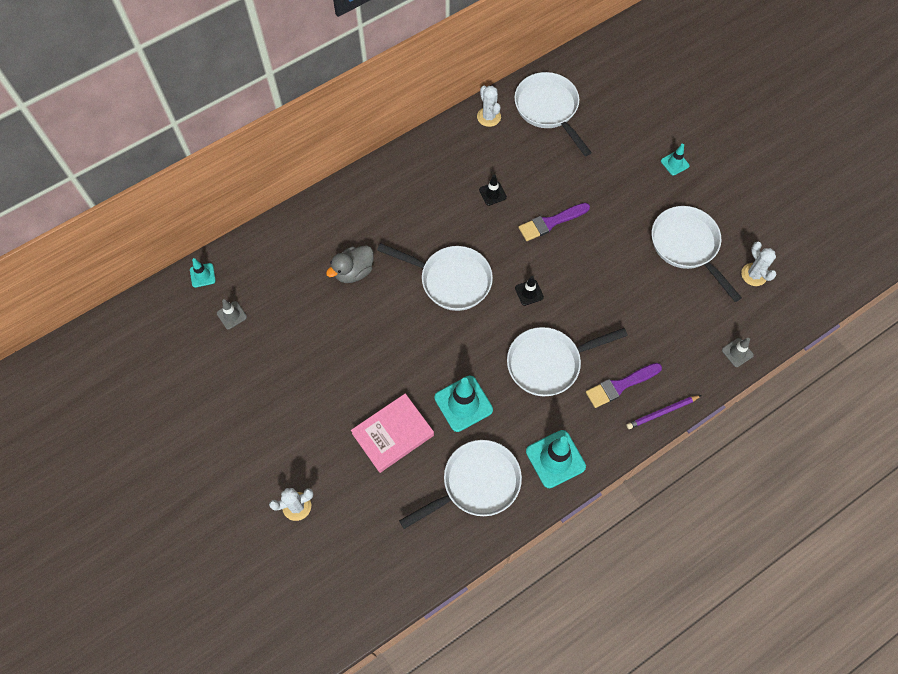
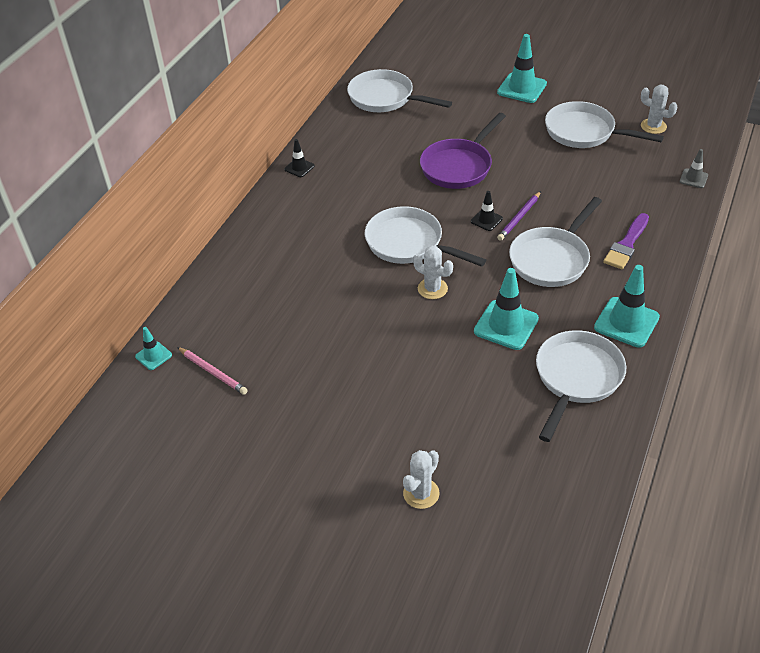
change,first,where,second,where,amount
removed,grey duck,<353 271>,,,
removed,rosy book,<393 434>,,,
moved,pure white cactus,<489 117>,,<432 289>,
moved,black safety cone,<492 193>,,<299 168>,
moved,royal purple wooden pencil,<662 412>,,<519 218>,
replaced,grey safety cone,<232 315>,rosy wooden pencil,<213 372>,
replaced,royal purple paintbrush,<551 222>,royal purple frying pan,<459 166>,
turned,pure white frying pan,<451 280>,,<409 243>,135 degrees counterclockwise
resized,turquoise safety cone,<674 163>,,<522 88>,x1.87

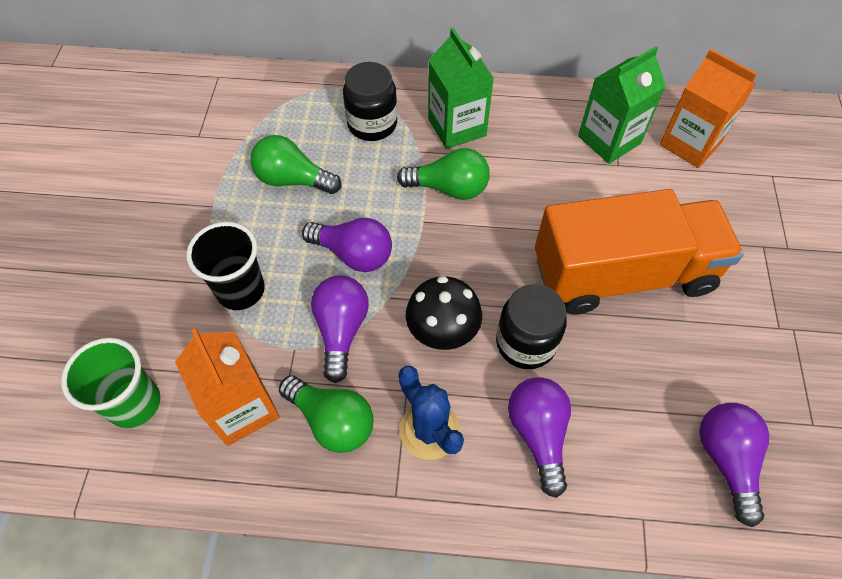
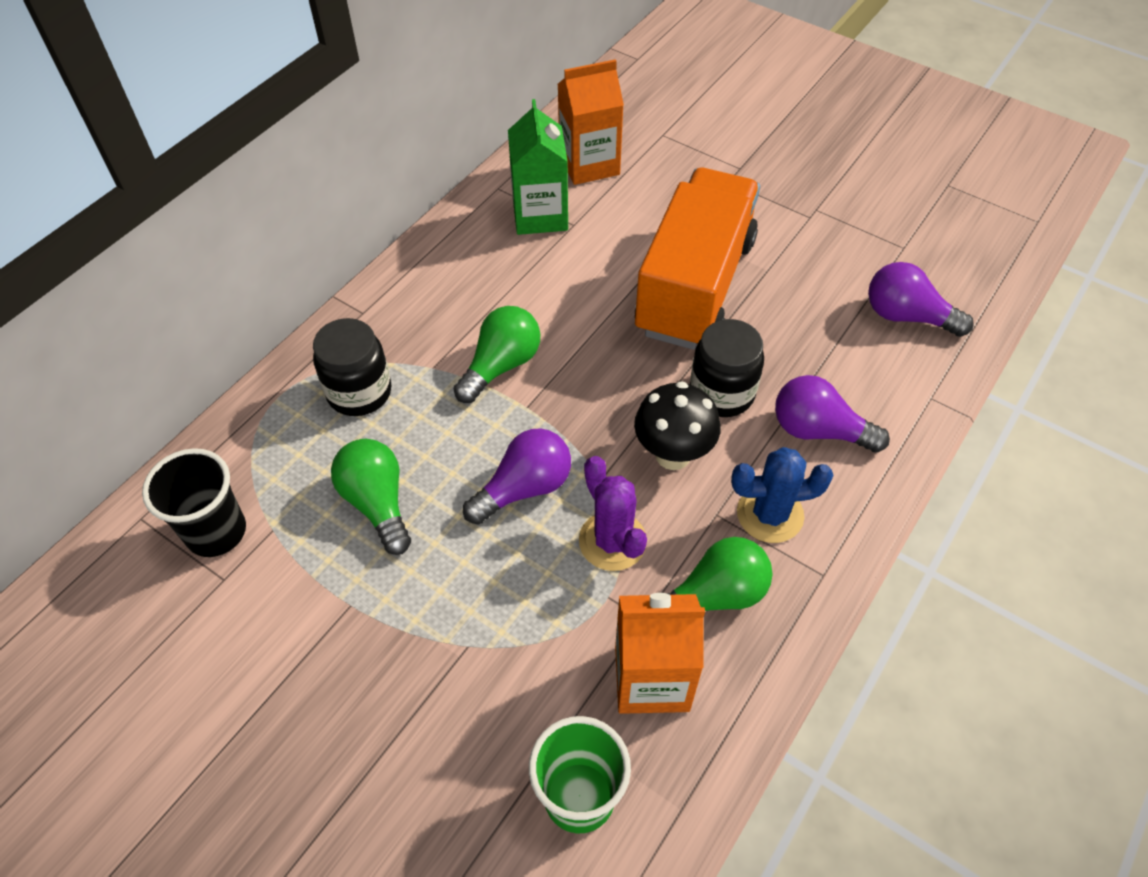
change,first,where,second,where,amount
removed,leaf-green carton,<457 127>,,,
moved,black beaker,<240 290>,,<216 532>,
replaced,royal purple light bulb,<341 330>,royal purple cactus,<612 541>,
turned,leaf-green light bulb,<293 180>,,<377 503>,105 degrees clockwise

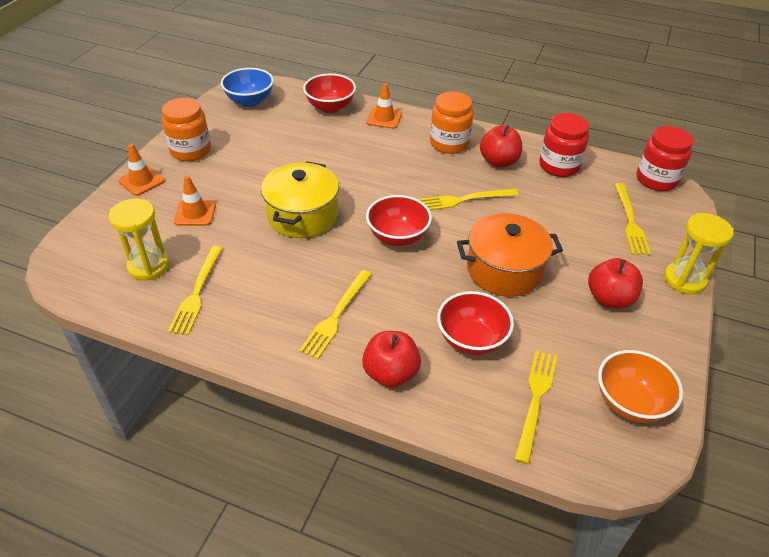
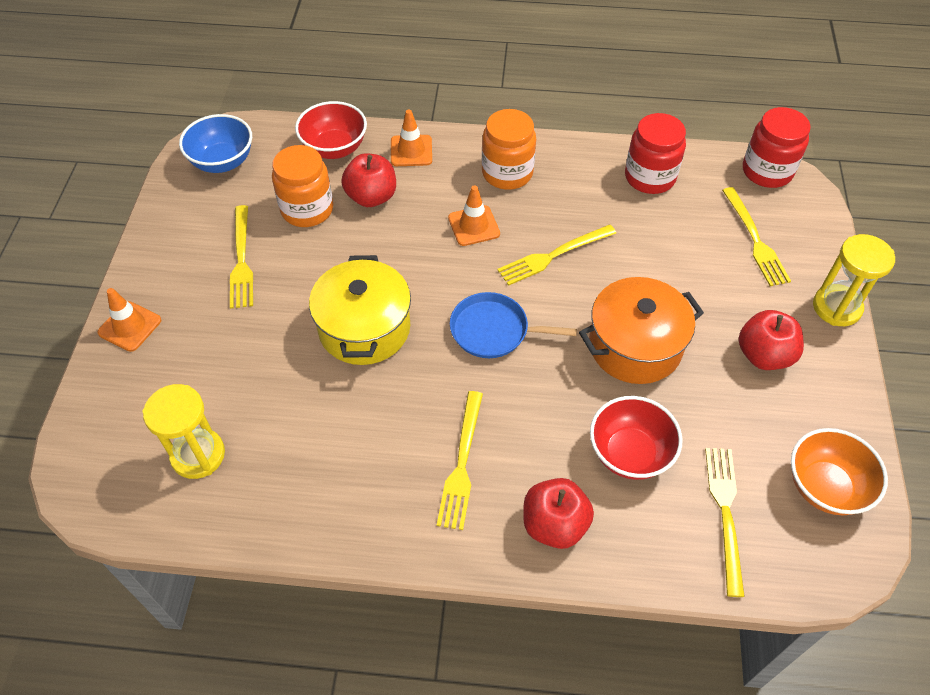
change,first,where,second,where,amount
moved,orange-coloured jar,<190 151>,,<307 209>,
moved,bright yellow dinner fork,<197 292>,,<241 260>,
moved,orange-coloured safety cone,<195 213>,,<474 226>,
moved,red apple,<498 162>,,<371 197>,
replaced,red deep dish,<397 237>,blue frying pan,<494 330>,

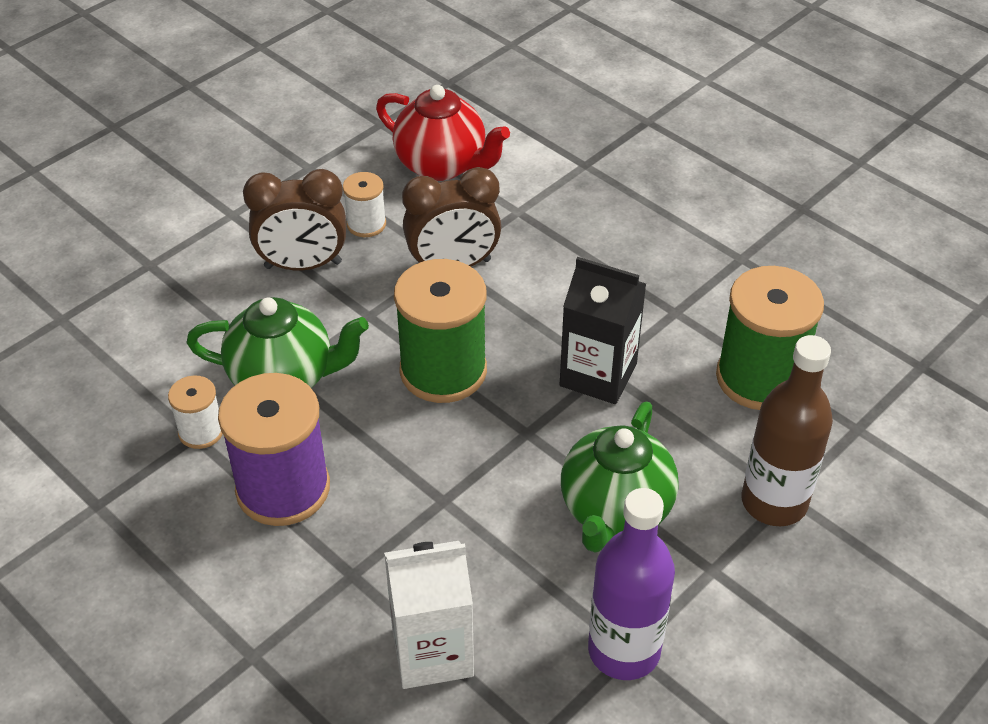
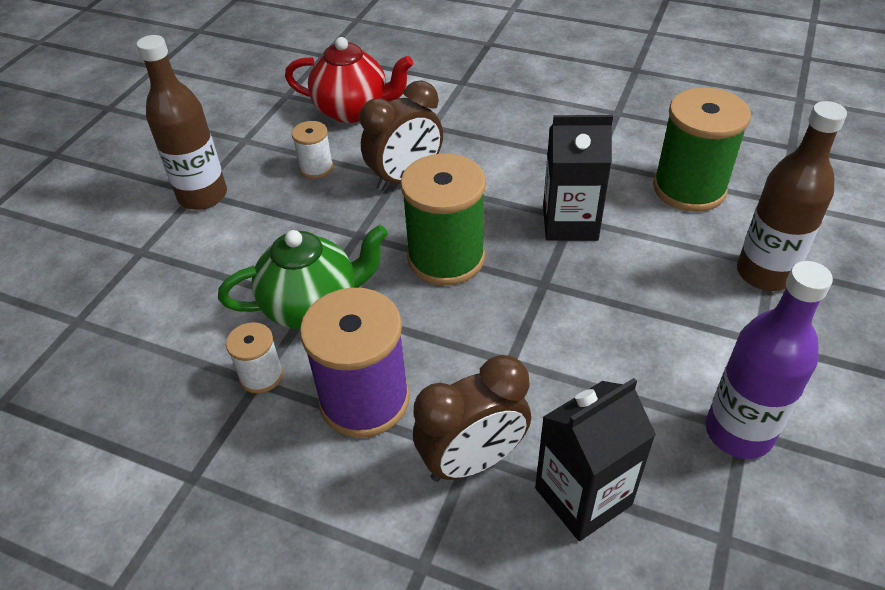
change,first,where,second,where,amount
removed,leaf-green tea pot,<615 511>,,,
added,,,russet flask,<202 196>,
moved,russet bedside clock,<303 265>,,<472 461>,
recoloured,pure white carton,<432 652>,black carton,<583 496>,

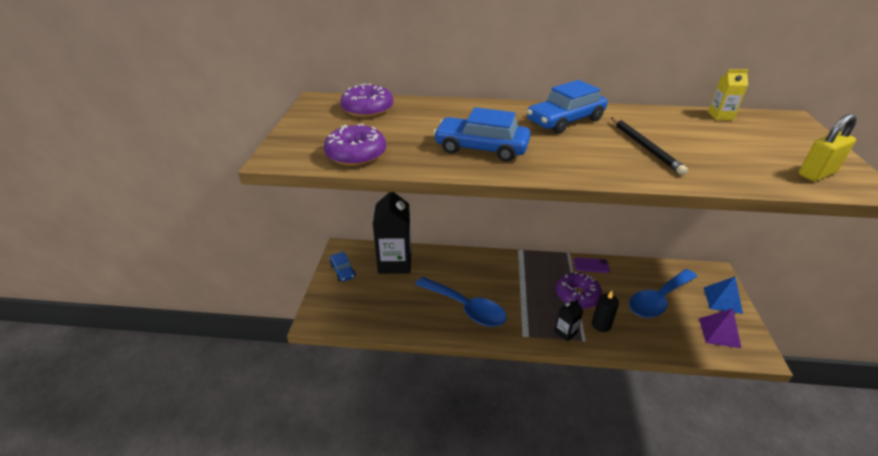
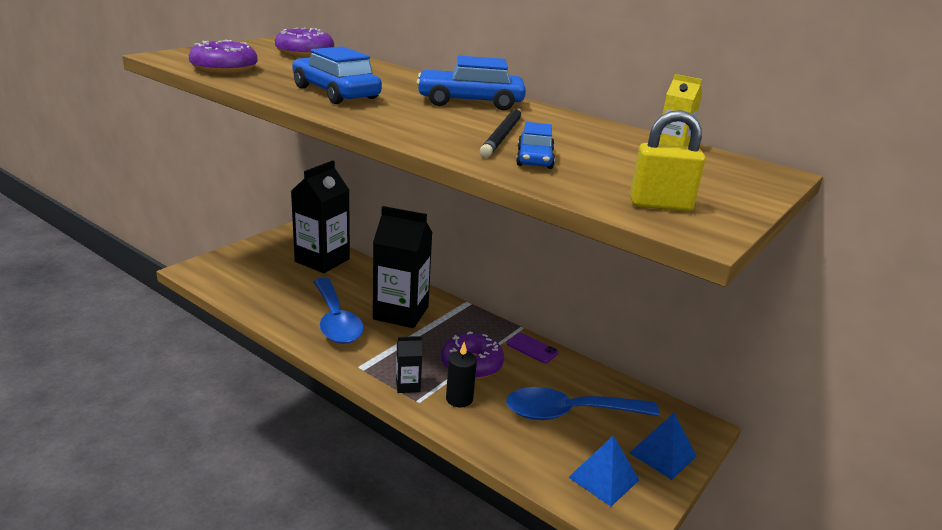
change,first,where,second,where,amount
added,,,black carton,<401 313>,
moved,blue automobile,<343 271>,,<534 159>,
recoloured,royal purple pyramid,<719 332>,blue pyramid,<604 478>,

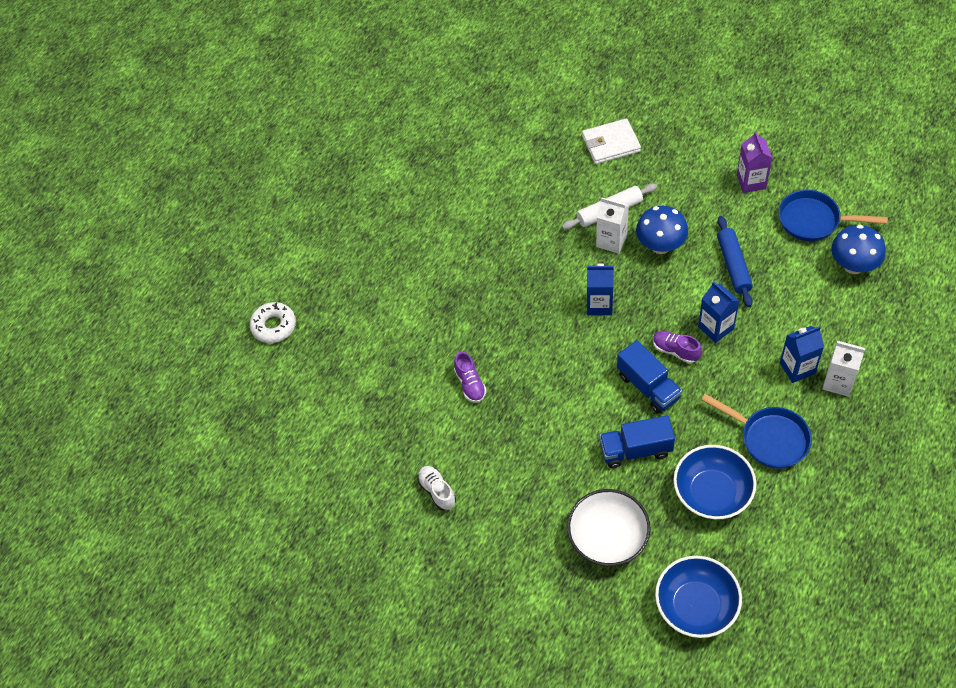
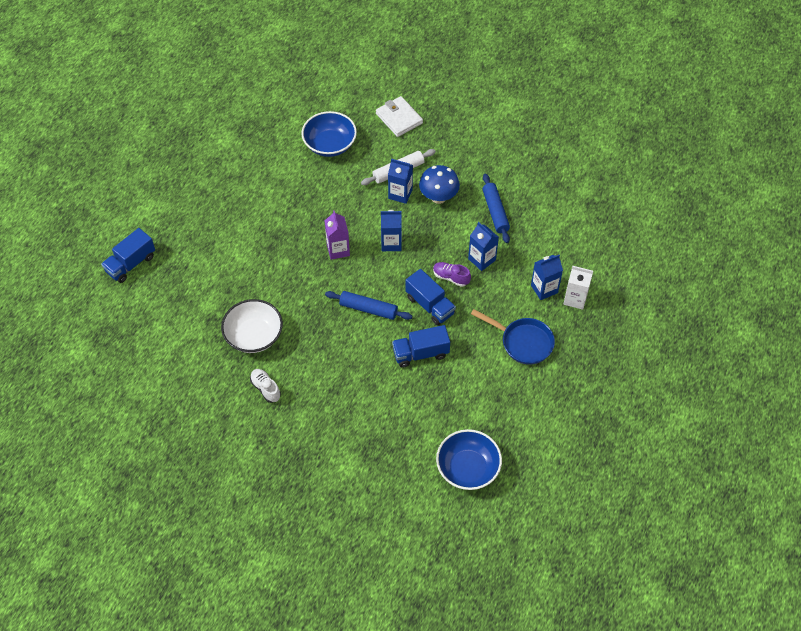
change,first,where,second,where,amount
removed,royal purple sneaker,<470 384>,,,
removed,blue frying pan,<814 221>,,,
removed,blue fungus,<853 265>,,,
added,,,blue pastry roller,<368 309>,
moved,pure white deep dish,<608 538>,,<254 336>,
moved,blue deep dish,<712 493>,,<330 144>,
moved,royal purple carton,<751 182>,,<338 250>,
replaced,pure white donut,<274 326>,blue truck,<131 264>,
recoloured,pure white carton,<611 241>,blue carton,<400 194>,
turned,pure white wallet,<611 144>,,<399 118>,75 degrees clockwise

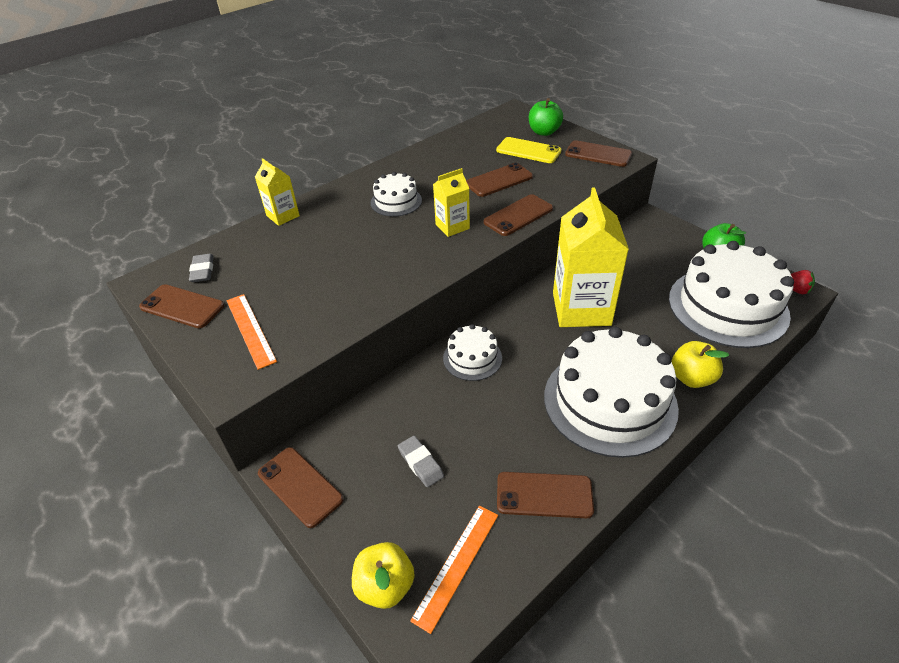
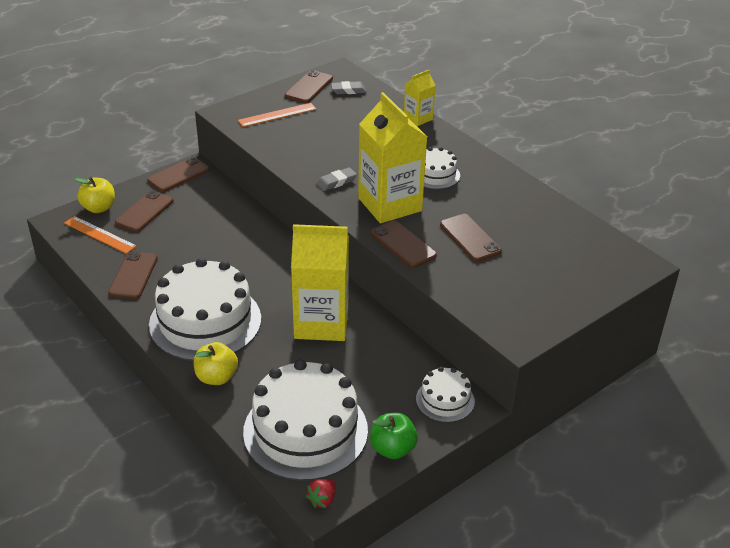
change,first,where,second,where,amount
removed,bright yellow smartphone,<528 151>,,,
removed,leaf-green apple,<544 132>,,,
moved,grey eraser,<420 463>,,<336 182>,
moved,pure white layer cake,<472 358>,,<445 400>,
moved,russet smartphone,<598 154>,,<144 212>,
resized,bright yellow carton,<452 226>,,<390 204>,x2.00

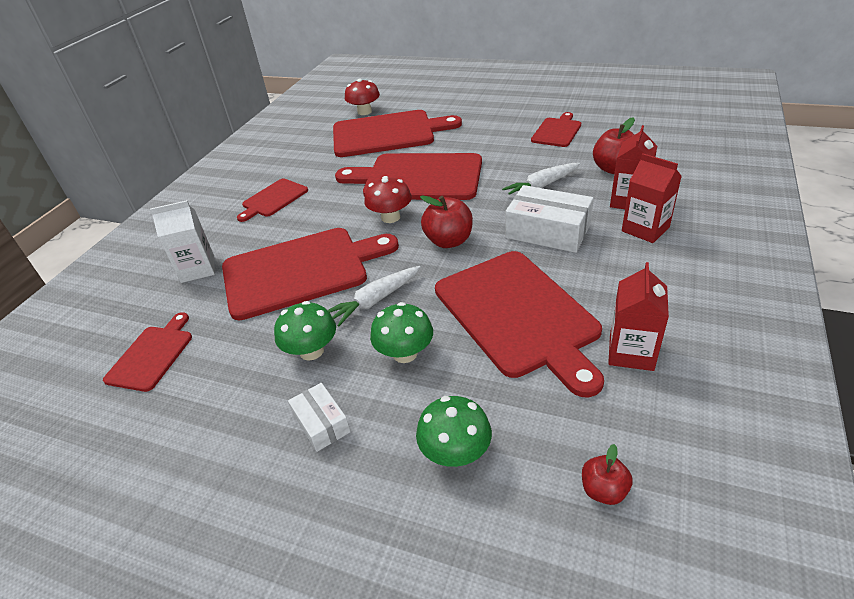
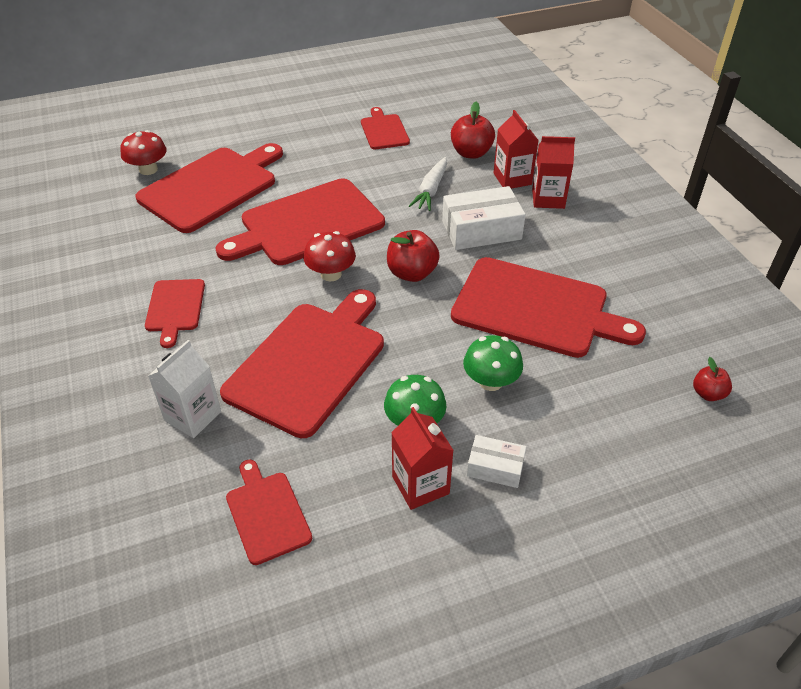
change,first,where,second,where,amount
removed,pure white root vegetable,<375 300>,,,
removed,leaf-green fungus,<455 452>,,,
moved,red carton,<631 352>,,<420 485>,

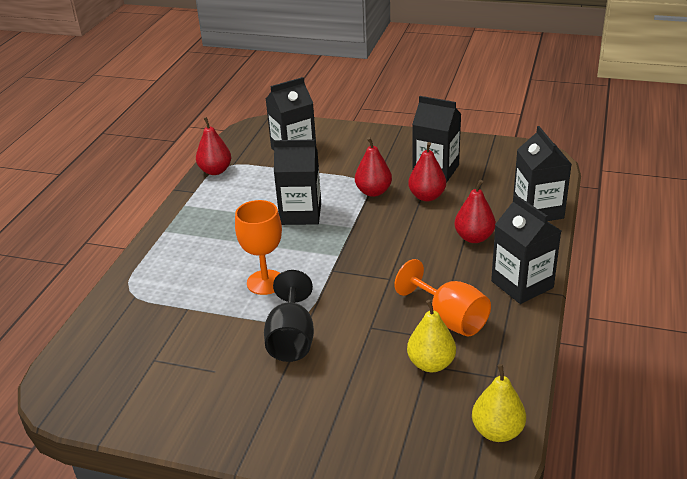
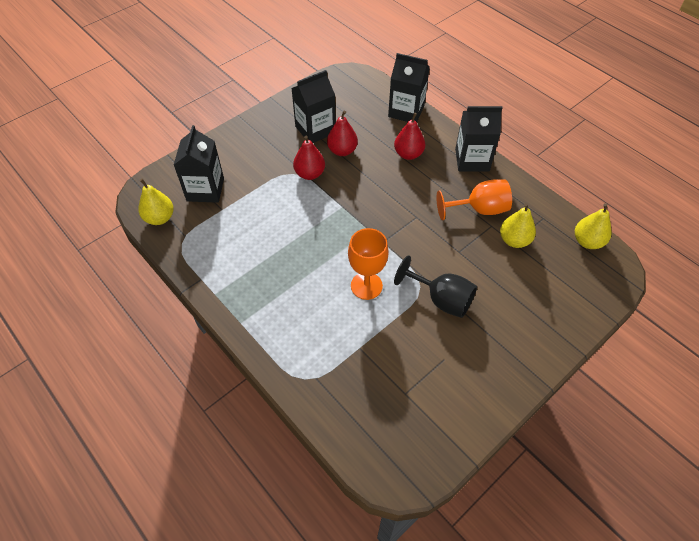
change,first,where,second,where,amount
removed,red pear,<215 171>,,,
removed,black carton,<300 213>,,,
added,,,bright yellow pear,<160 218>,

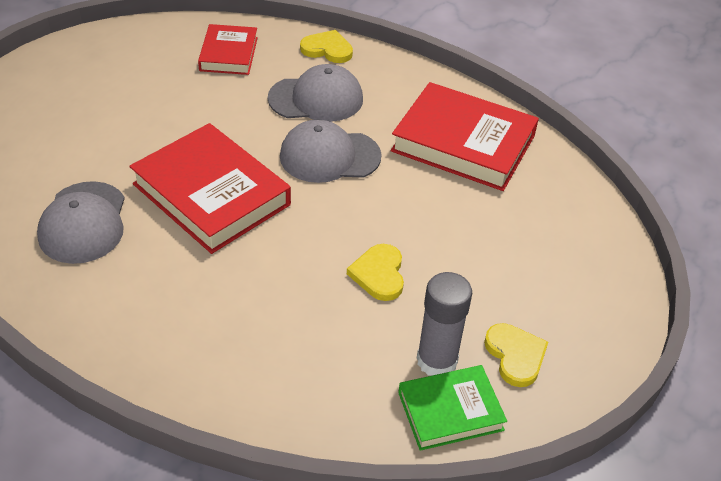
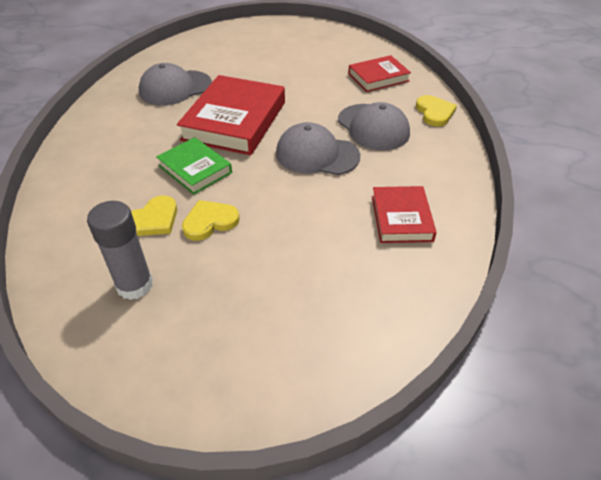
change,first,where,second,where,amount
moved,leaf-green book,<450 411>,,<195 169>,
moved,bright yellow love heart,<515 356>,,<153 220>,
turned,grey peaked cap,<329 156>,,<317 154>,45 degrees counterclockwise
resized,red book,<463 143>,,<401 218>,x0.57

